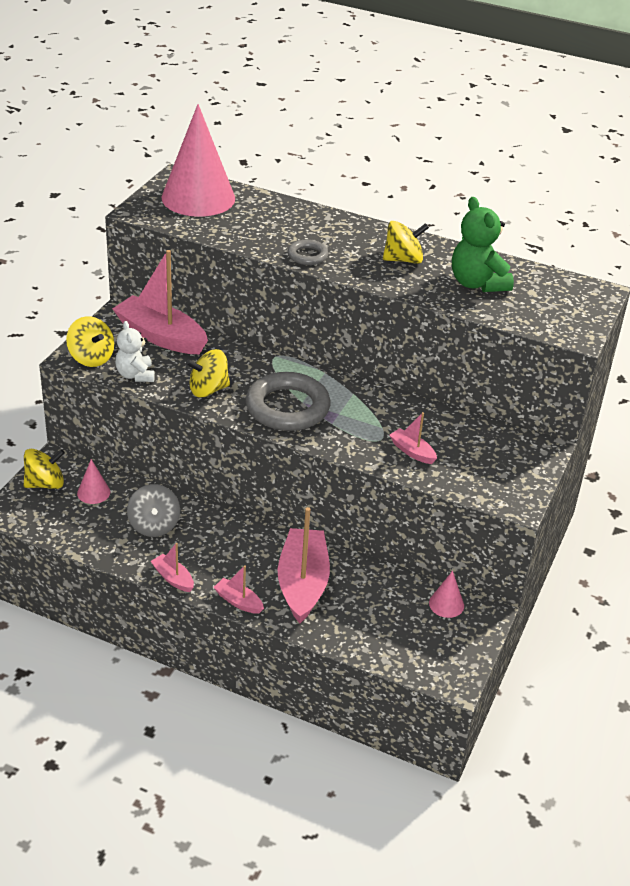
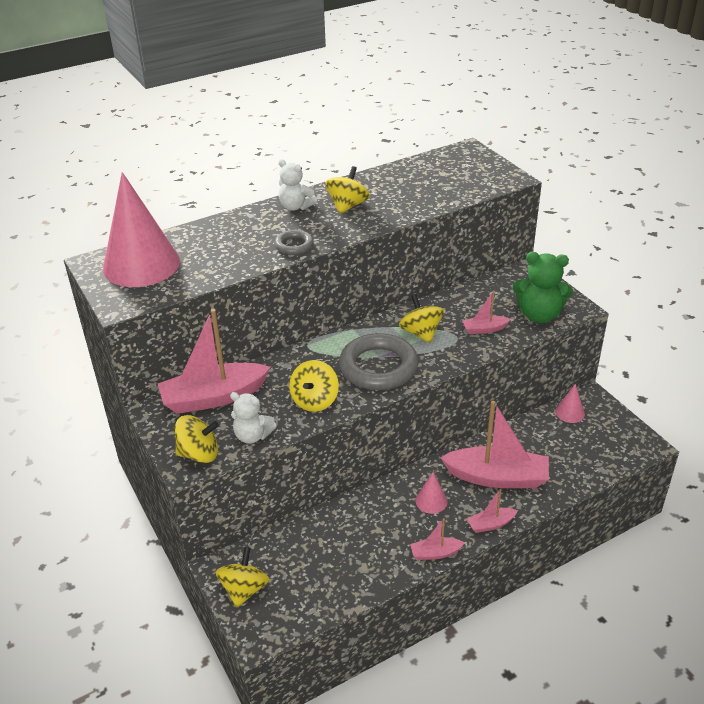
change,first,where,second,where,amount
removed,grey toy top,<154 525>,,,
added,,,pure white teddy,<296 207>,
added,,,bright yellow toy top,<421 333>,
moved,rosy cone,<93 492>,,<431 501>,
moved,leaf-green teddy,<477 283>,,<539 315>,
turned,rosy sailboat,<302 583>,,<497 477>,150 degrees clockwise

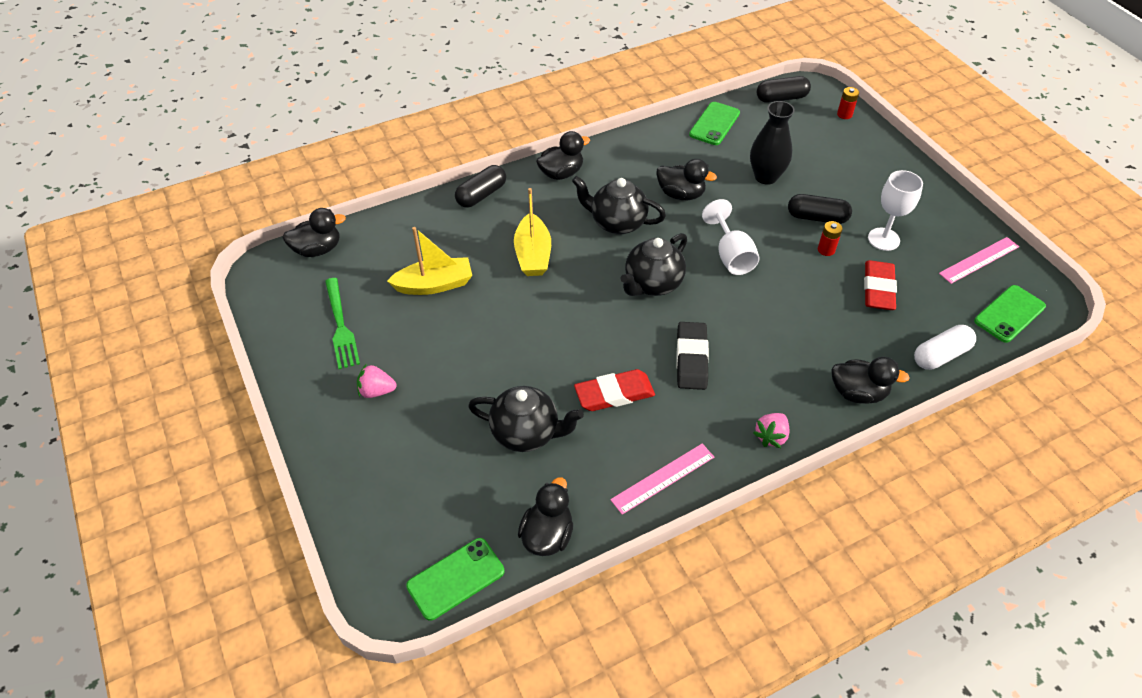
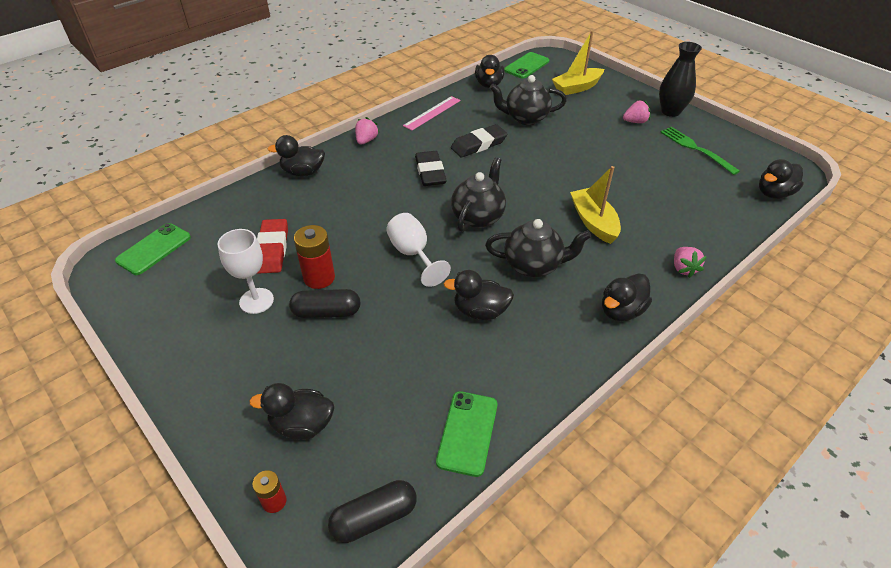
change,first,where,second,where,amount
removed,pure white pill shape,<940 355>,,,
removed,rosy ruler,<979 260>,,,
added,,,black duck,<302 425>,
moved,bright yellow sailboat,<434 284>,,<577 88>,
moved,black vase,<766 177>,,<670 111>,
replaced,black pill shape,<481 195>,rosy strawberry,<683 269>,
recoloured,red eraser,<614 394>,black eraser,<478 144>,
resized,red AA battery,<826 250>,,<319 278>,x1.74

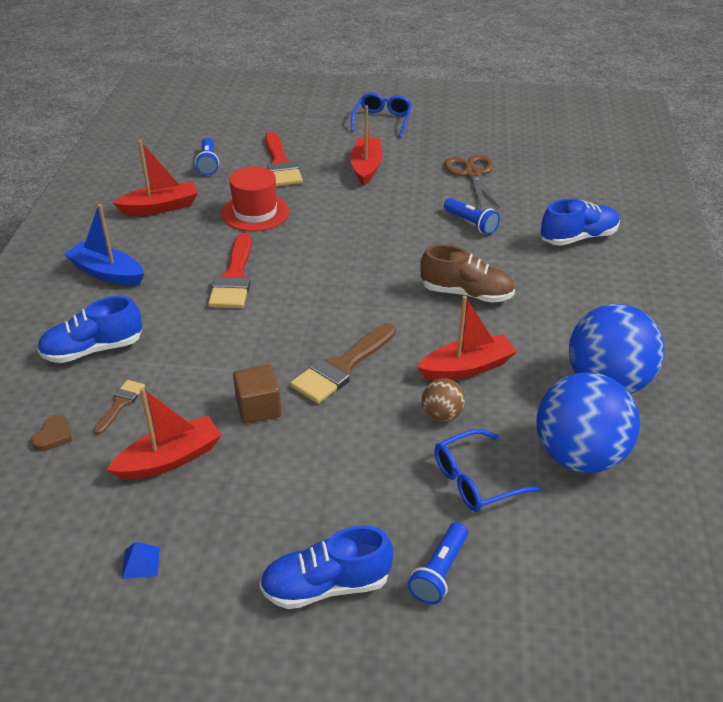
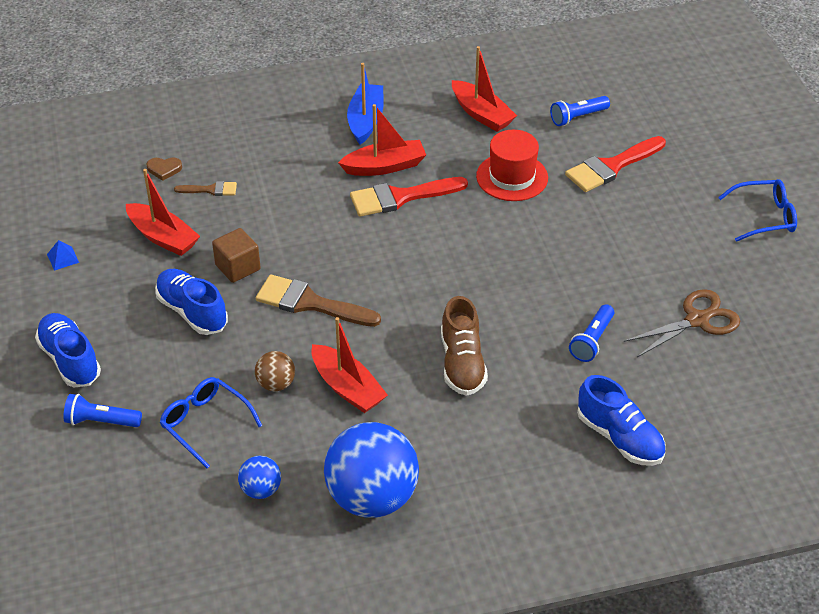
change,first,where,second,where,amount
moved,blue sneaker,<93 349>,,<192 312>,
moved,red sailboat,<366 167>,,<384 166>,
resized,blue play ball,<579 456>,,<261 490>,x0.46

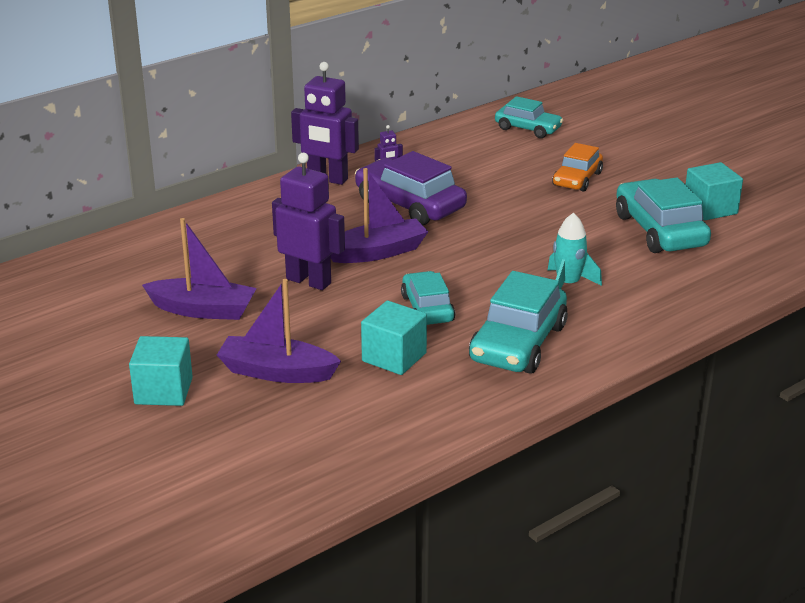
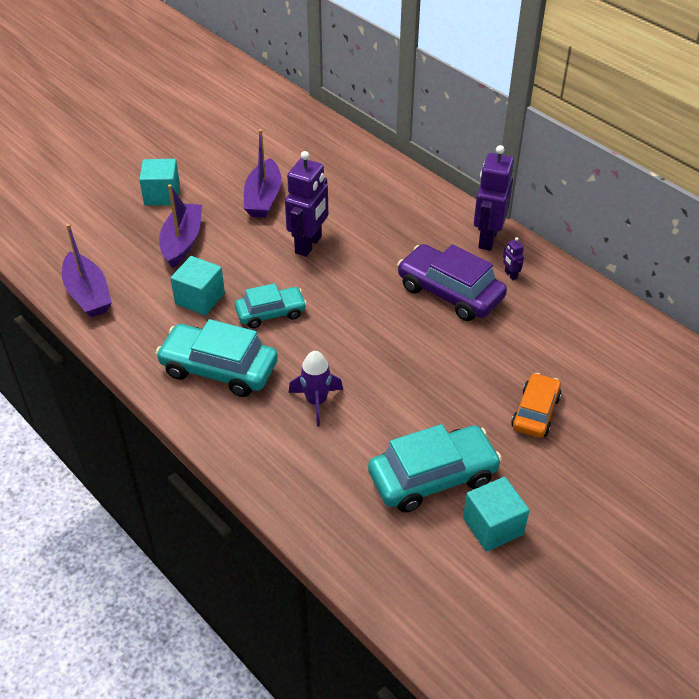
change,first,where,second,where,amount
removed,turquoise automobile,<528 129>,,,
moved,royal purple sailboat,<377 252>,,<88 294>,
recoloured,turquoise rocket,<567 285>,royal purple rocket,<316 402>,
turned,royal purple automobile,<409 205>,,<450 292>,90 degrees counterclockwise
turned,orange-coloured automobile,<577 179>,,<535 412>,90 degrees clockwise

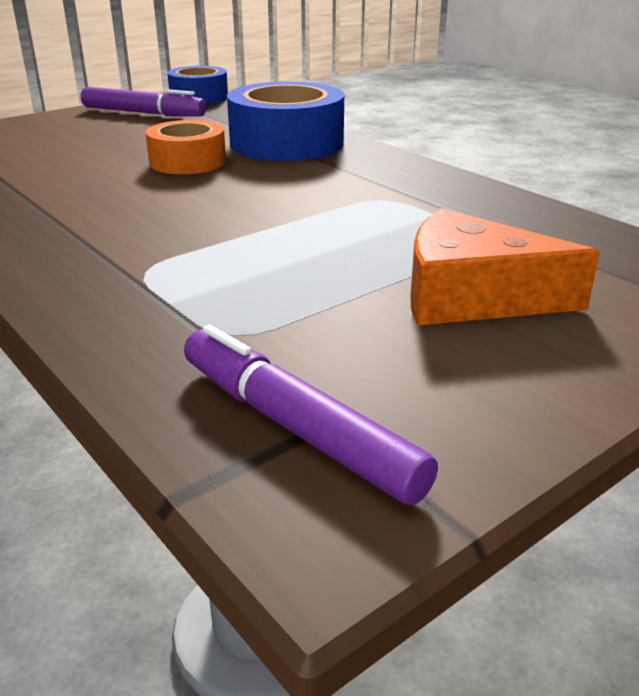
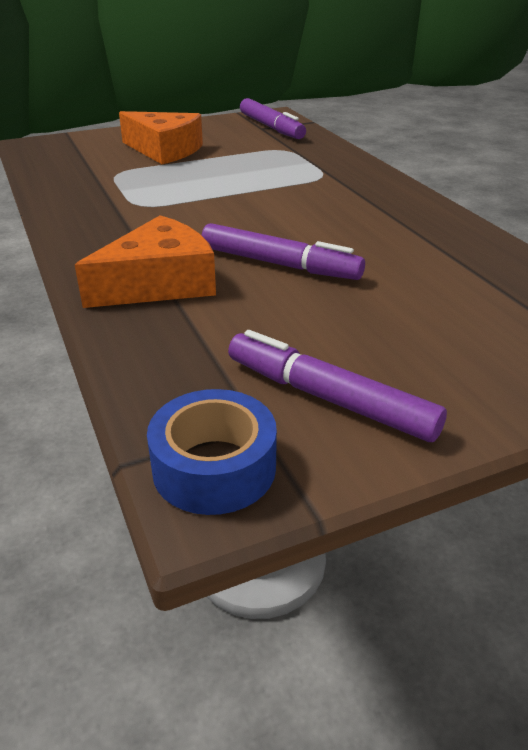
change,first,where,second,where,amount
replaced,orange-coloured roll of tape,<188 162>,royal purple marker pen,<279 264>,
replaced,blue roll of tape,<286 143>,orange-coloured cheese,<159 283>,

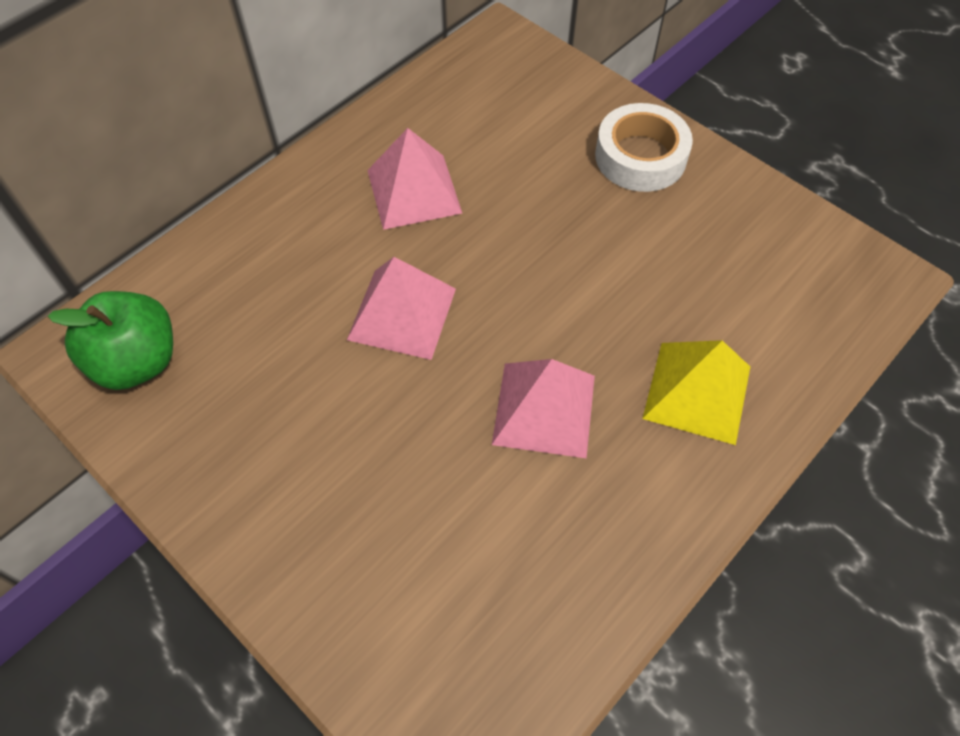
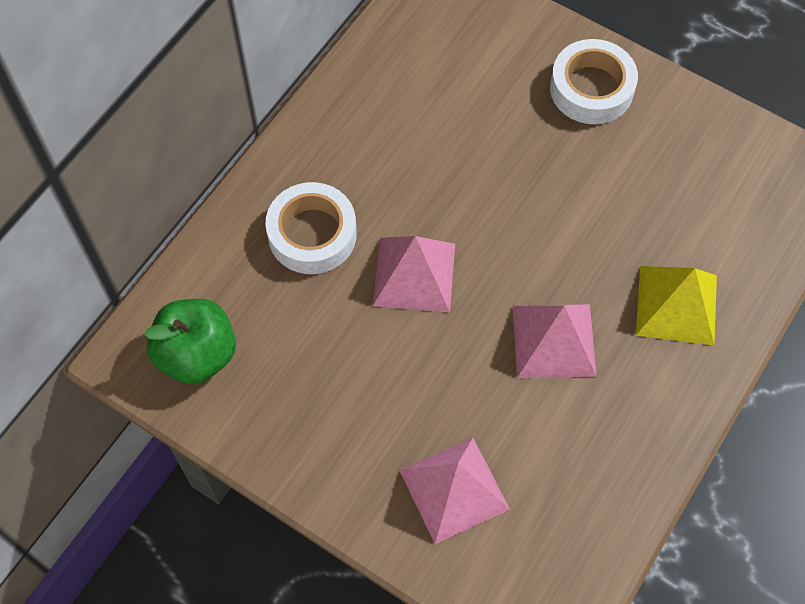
change,first,where,second,where,amount
added,,,pure white roll of tape,<312 234>,
moved,rosy pyramid,<414 191>,,<454 490>,

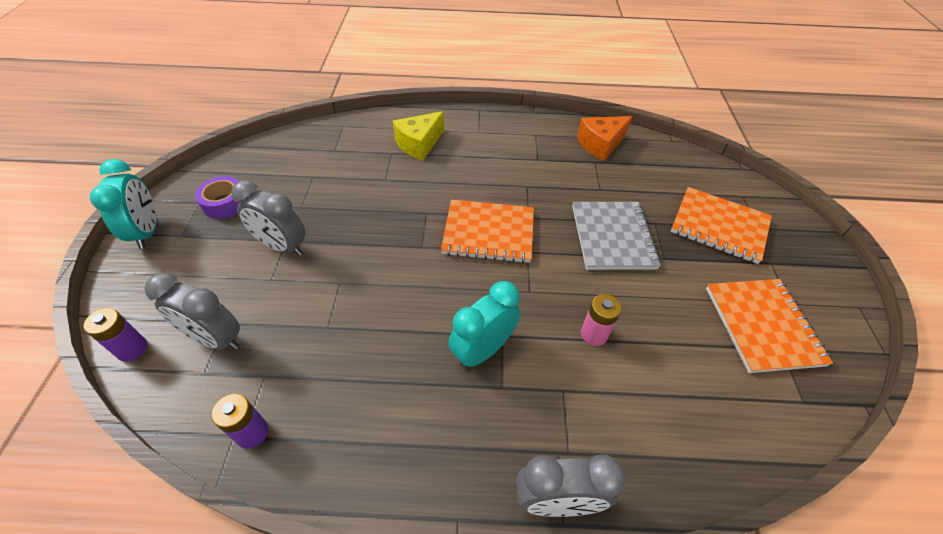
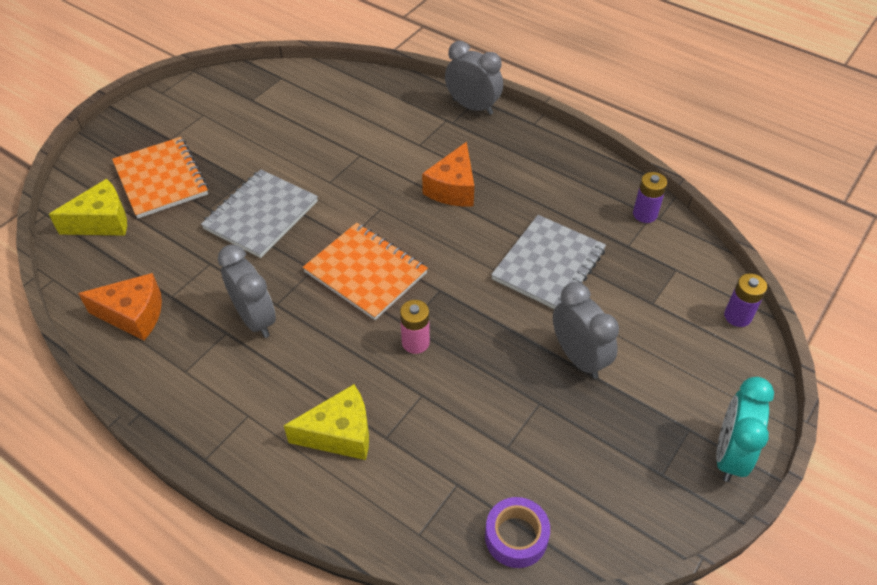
change,first,where,second,where,amount
removed,orange-coloured notepad,<762 326>,,,
added,,,bright yellow cheese,<102 221>,
added,,,grey notepad,<548 265>,
moved,grey bedside clock,<215 339>,,<255 319>,
moved,royal purple roll of tape,<225 203>,,<516 537>,
moved,rosy AA battery,<594 334>,,<415 342>,
replaced,turquoise bedside clock,<482 350>,orange-coloured cheese,<453 188>,

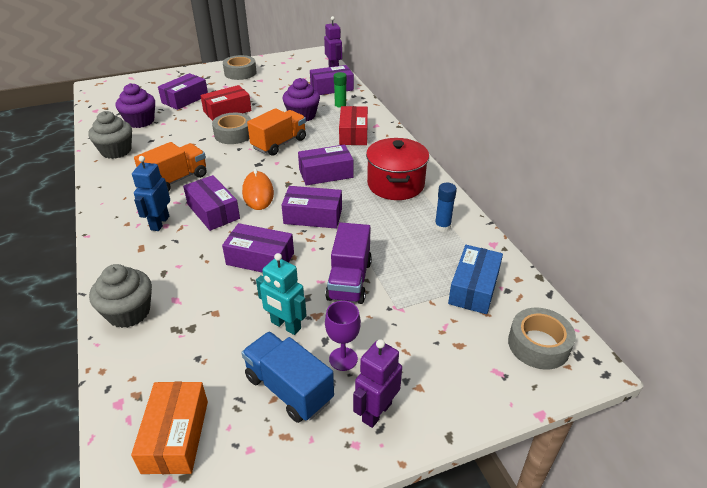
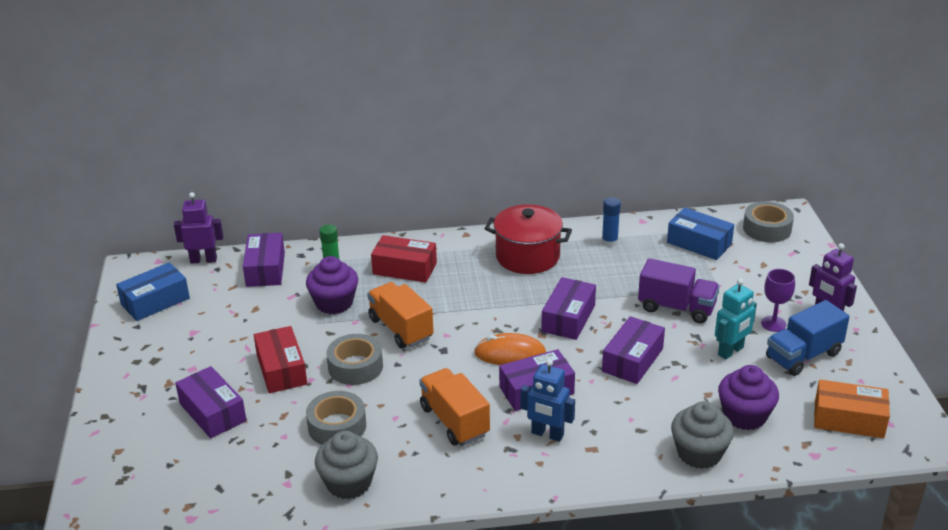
change,first,where,second,where,amount
removed,royal purple box,<326 173>,,,
added,,,blue box,<155 301>,
moved,royal purple muffin,<140 121>,,<745 416>,
moved,grey roll of tape,<240 73>,,<337 426>,

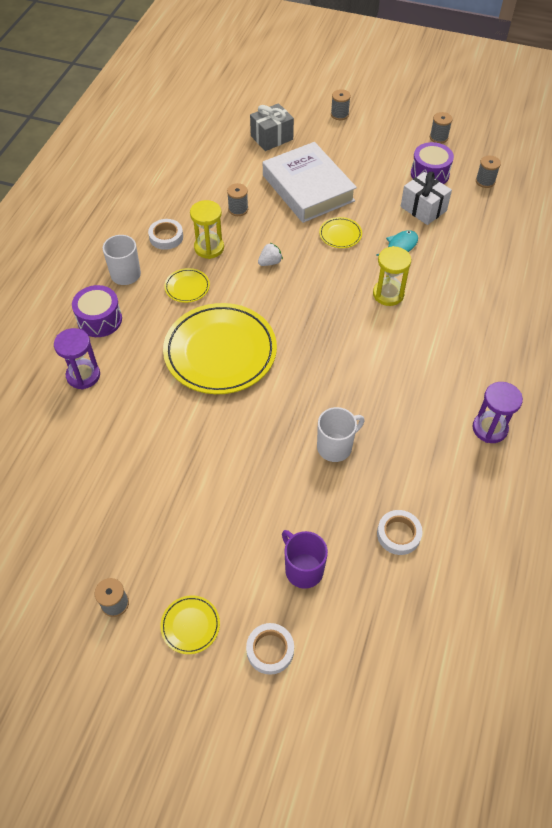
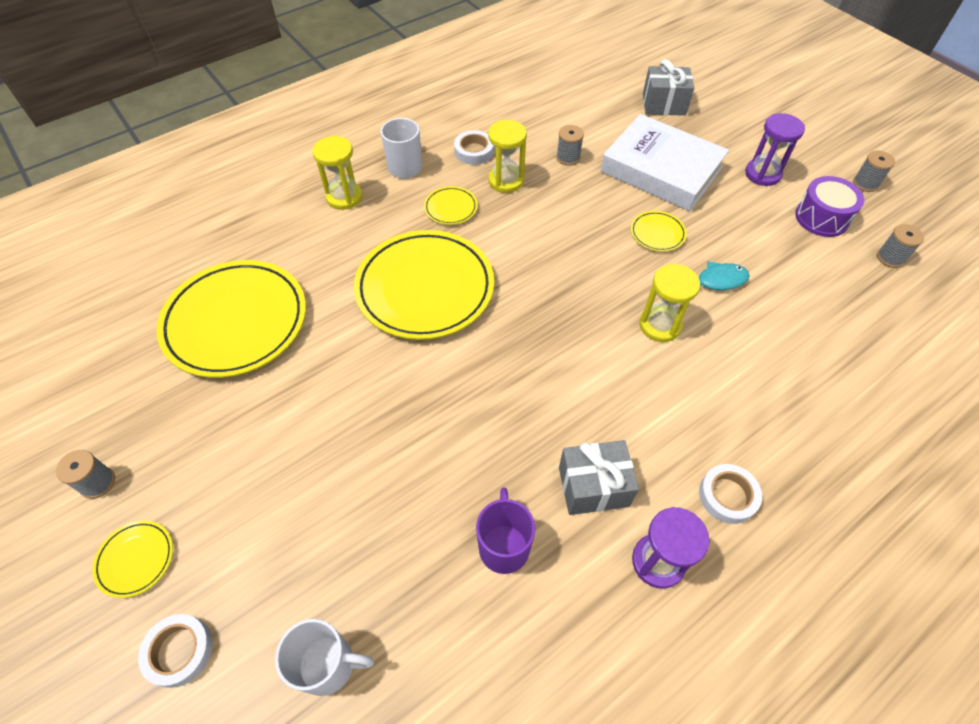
change,first,where,second,where,amount
removed,pure white strawberry,<270 262>,,,
removed,grey bobbin,<339 114>,,,
removed,pure white gift,<423 209>,,,
added,,,bright yellow flat dish,<236 322>,
added,,,grey gift,<593 486>,
moved,royal purple hourglass,<83 375>,,<762 174>,
moved,royal purple coffee mug,<303 569>,,<504 546>,
moved,pure white coffee mug,<335 447>,,<328 665>,
moved,pure white roll of tape,<398 534>,,<727 496>,
replaced,royal purple drum,<99 320>,bright yellow hourglass,<344 197>,
turned,pure white book,<308 188>,,<661 170>,60 degrees counterclockwise

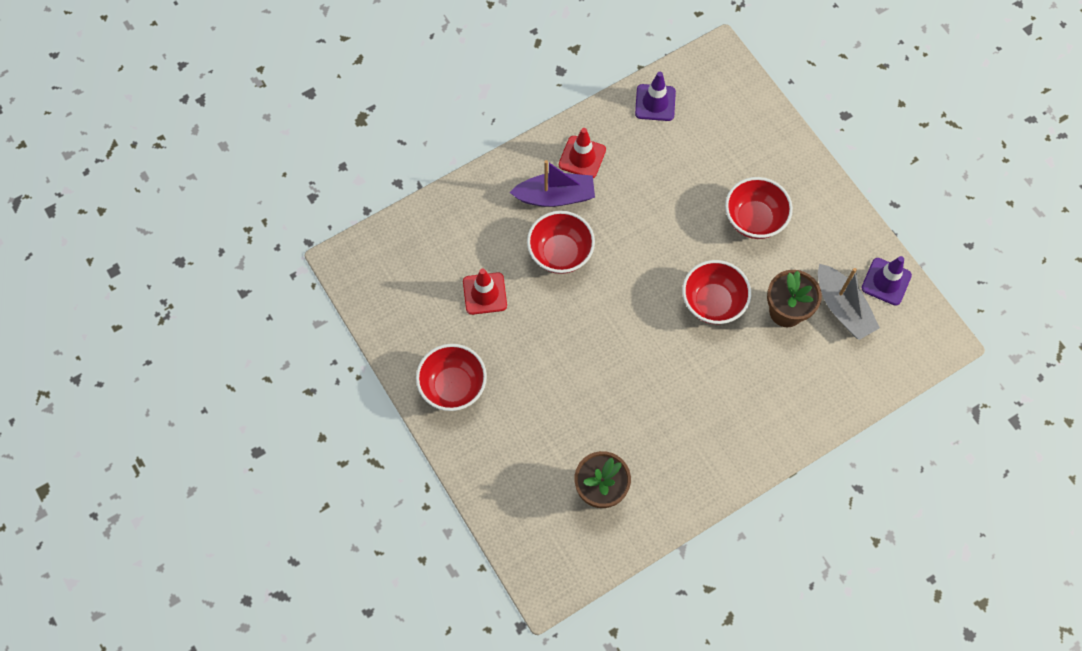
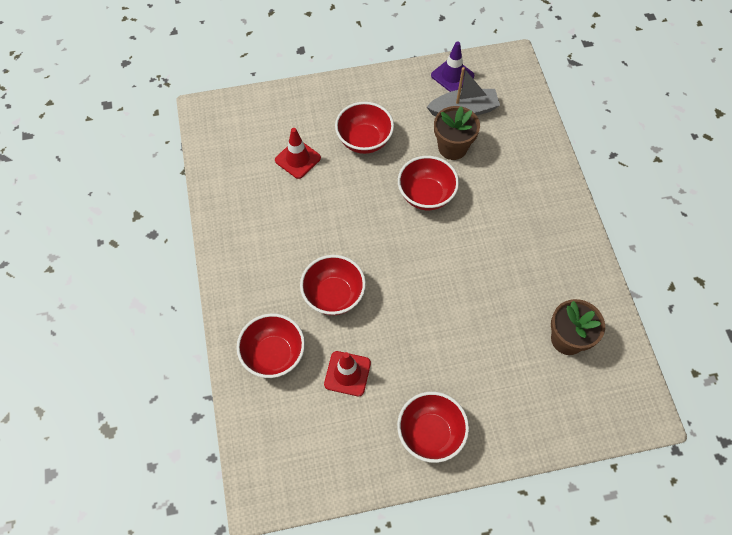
change,first,where,second,where,amount
removed,royal purple sailboat,<555 196>,,,
removed,royal purple safety cone,<655 103>,,,
added,,,red deep dish,<274 355>,
moved,red safety cone,<582 157>,,<297 159>,

